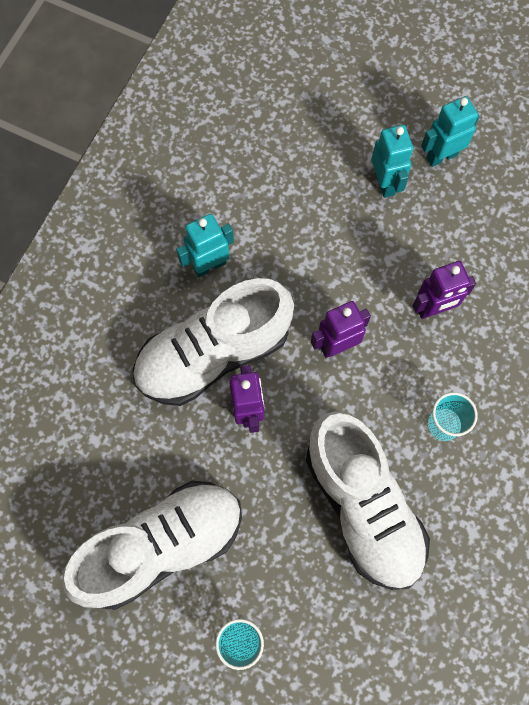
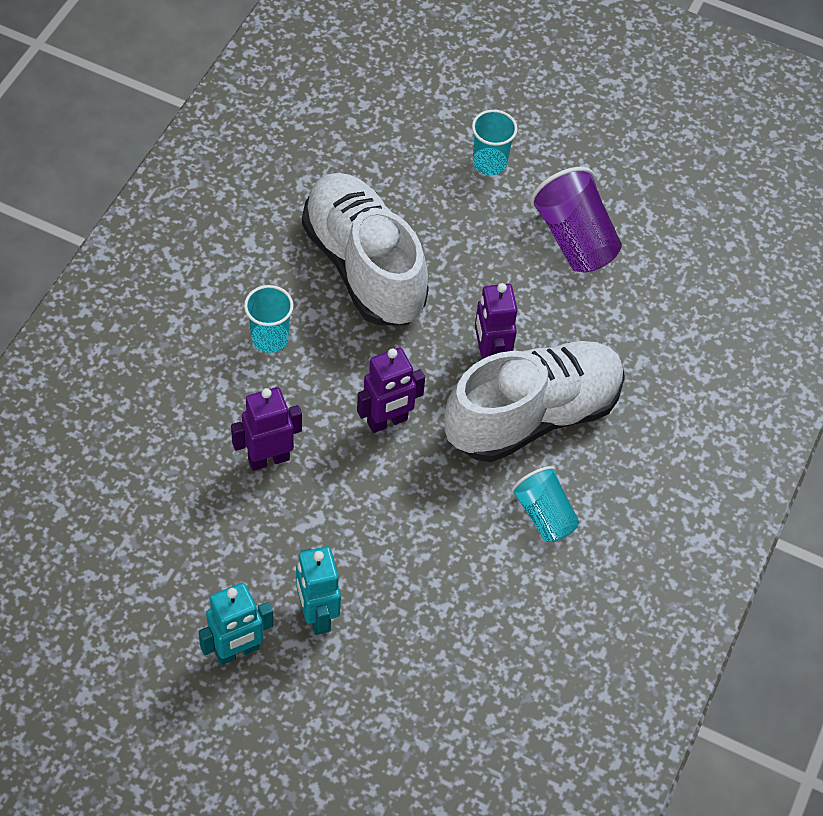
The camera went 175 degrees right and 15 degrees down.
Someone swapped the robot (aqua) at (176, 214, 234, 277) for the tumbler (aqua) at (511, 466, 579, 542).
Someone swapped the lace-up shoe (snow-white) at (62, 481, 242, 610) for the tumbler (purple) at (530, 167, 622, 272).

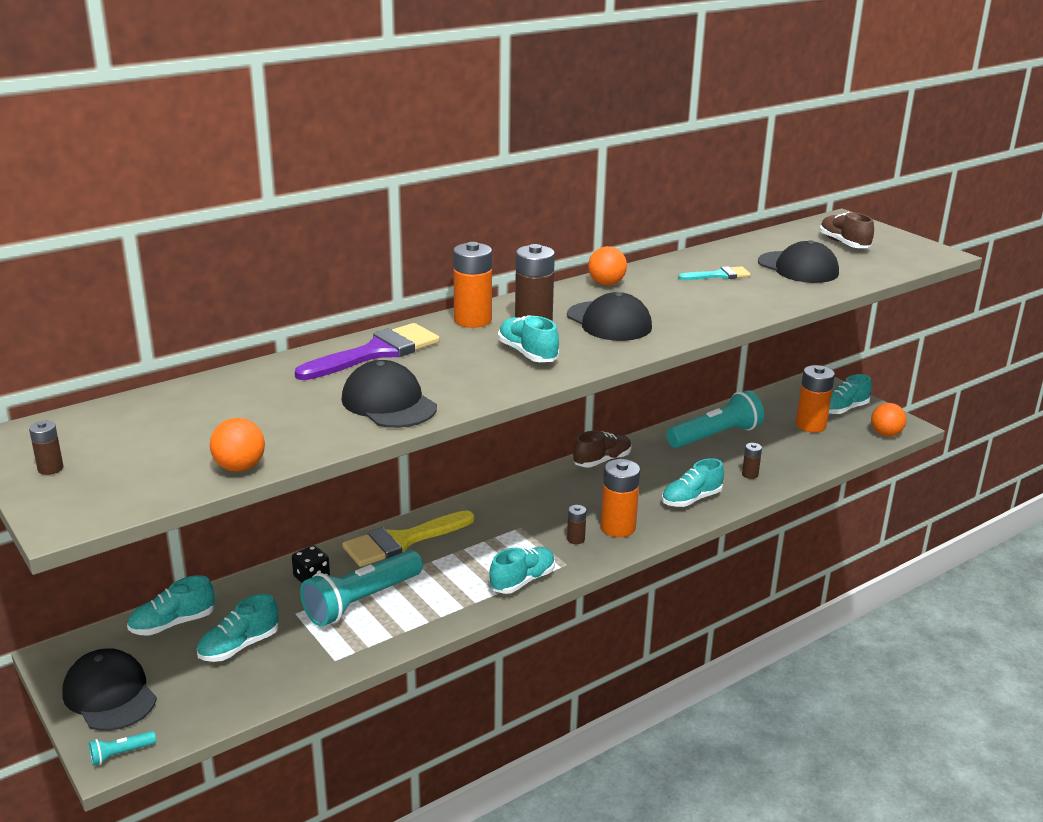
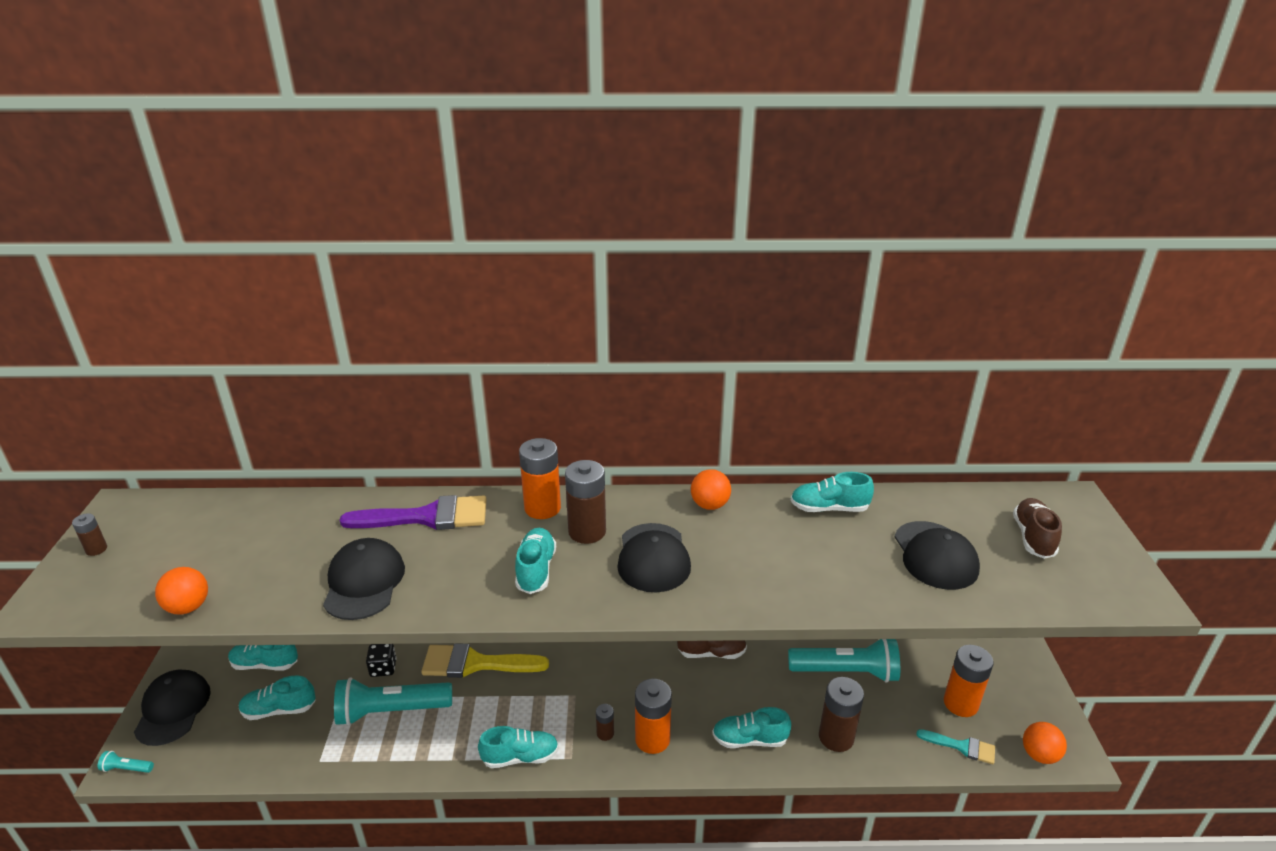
The camera went 35 degrees right and 5 degrees up.
Someone carried the lace-up shoe (aqua) from (829, 374, 872, 415) to (790, 472, 874, 512).
Someone scaled the battery (dark brown) at (742, 443, 762, 479) by 2.00.
Someone carried the paintbrush (aqua) from (678, 266, 751, 280) to (916, 729, 995, 764).

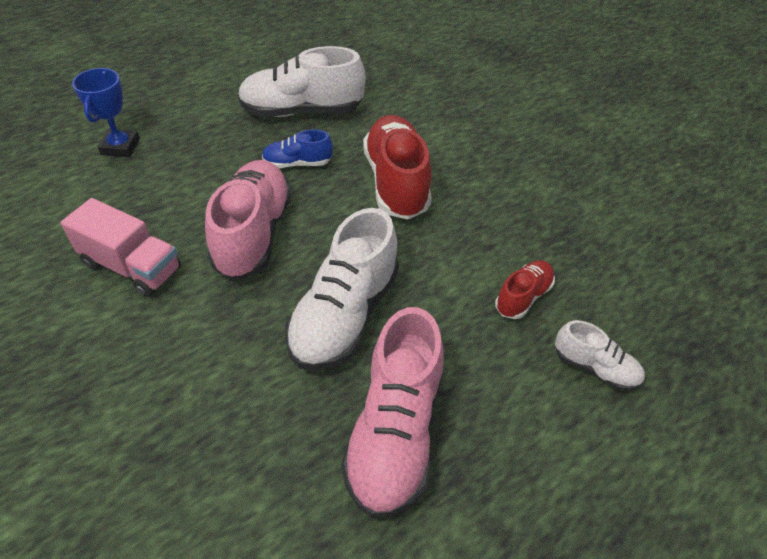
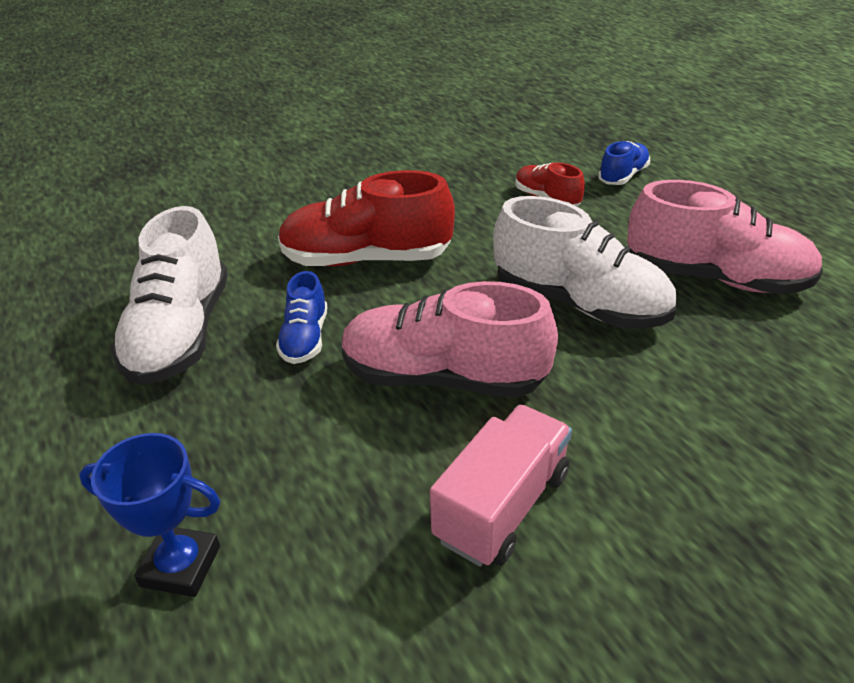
The camera went 80 degrees left and 10 degrees down.
Someone repainted the lace-up shoe (snow-white) at (555, 320, 645, 391), which became the lace-up shoe (royal blue) at (598, 141, 650, 185).

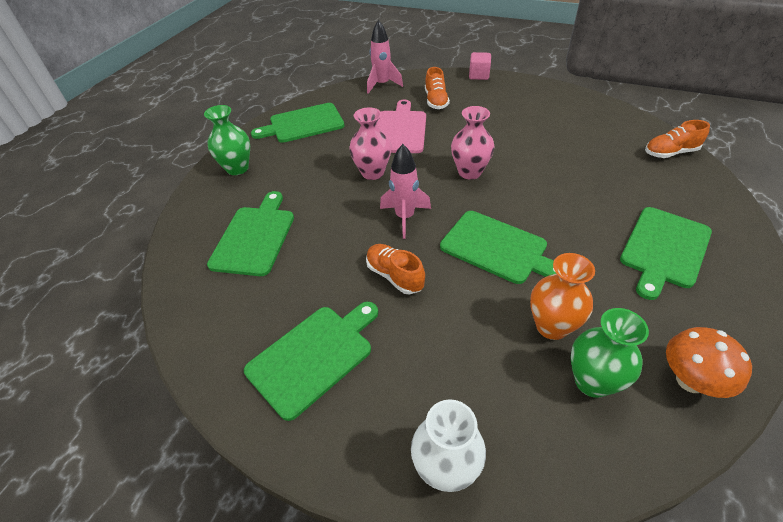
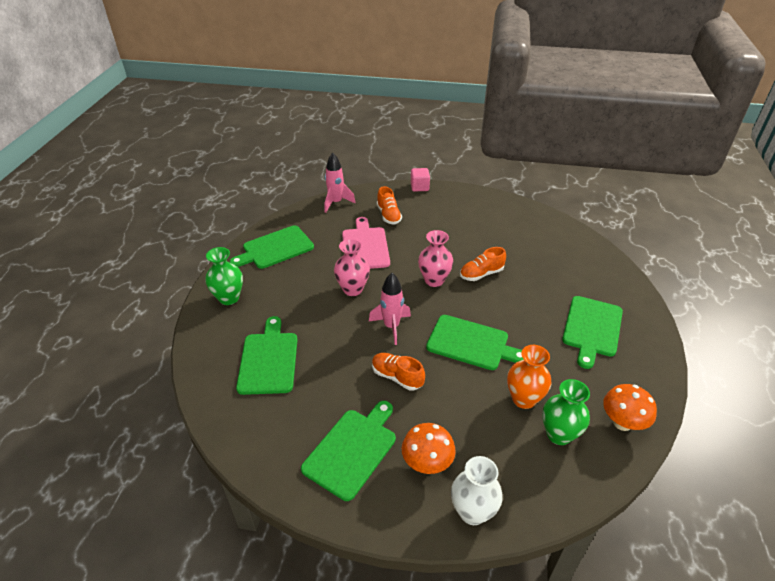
The camera went 15 degrees left and 5 degrees down.
Someone put down the mushroom (bright orange) at (402, 423, 456, 474).
Someone carried the lace-up shoe (bright orange) from (645, 120, 710, 158) to (460, 247, 506, 281).

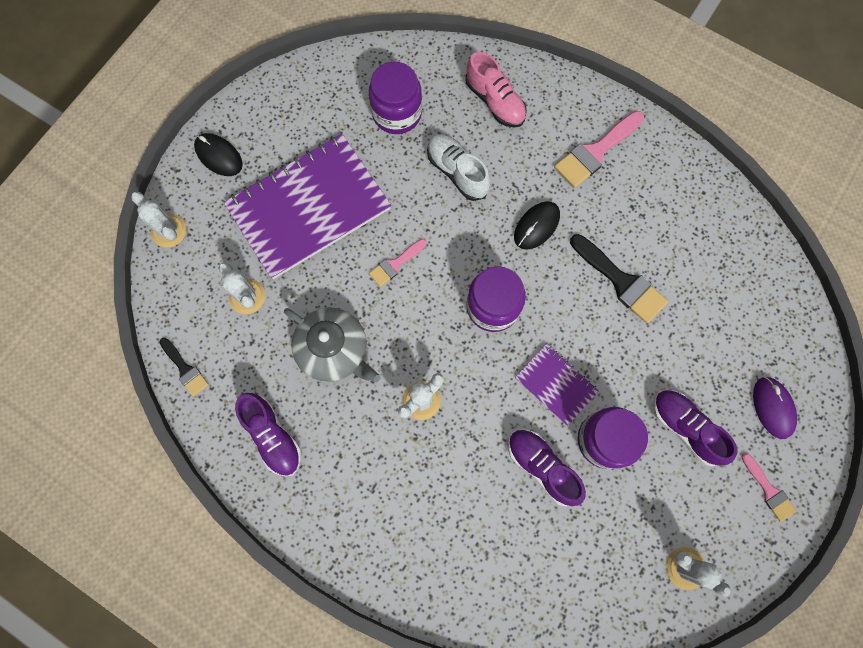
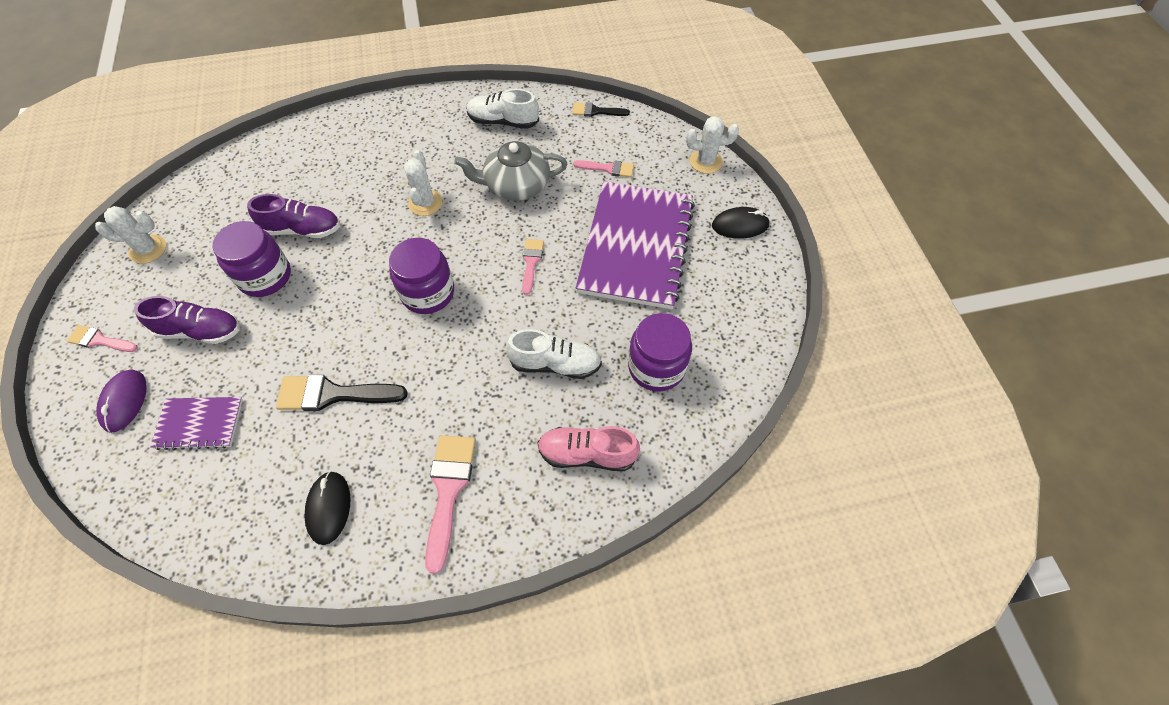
The camera went 135 degrees right and 15 degrees down.
Someone rotated the mouse (purple) at (753, 377, 797, 439) by 60 degrees clockwise.
Someone carried the notebook (purple) from (515, 344, 599, 426) to (150, 397, 243, 450).
Someone carried the mouse (jet-black) from (514, 201, 560, 250) to (304, 471, 350, 545).
Someone repainted the lace-up shoe (purple) at (235, 393, 301, 477), which became the lace-up shoe (snow-white) at (466, 89, 539, 129).
Someone swapped the saguaro cactus (snow-white) at (218, 263, 266, 314) for the paintbrush (pink) at (573, 160, 634, 177).

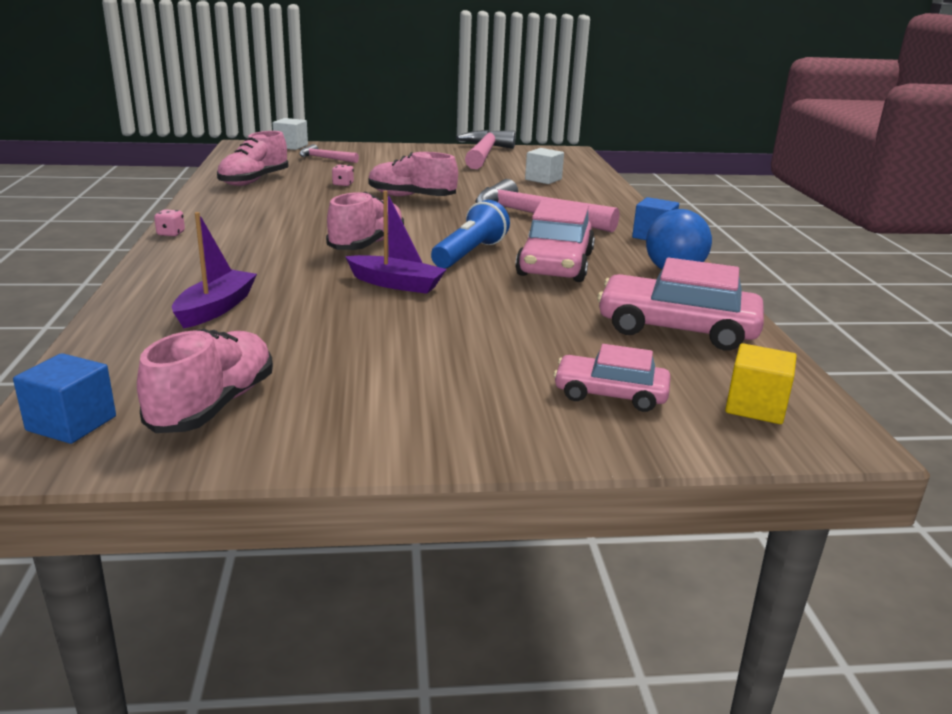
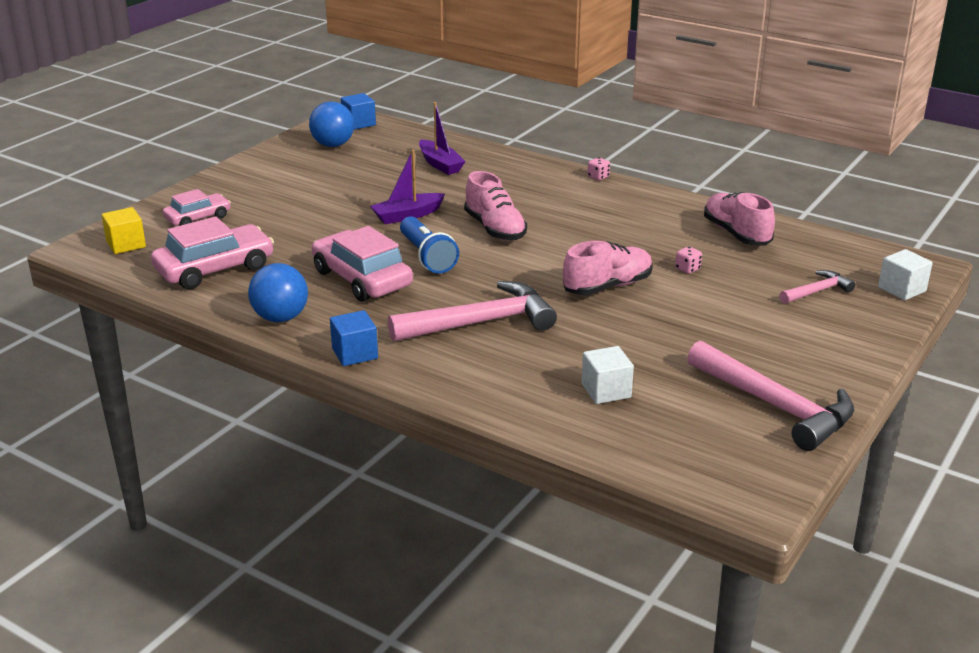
The camera went 130 degrees right and 5 degrees up.
Someone swapped the lace-up shoe (pink) at (137, 329, 273, 433) for the play ball (royal blue) at (309, 101, 354, 147).

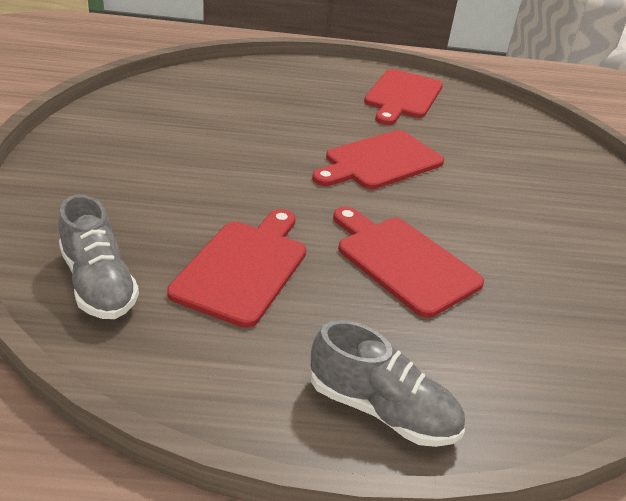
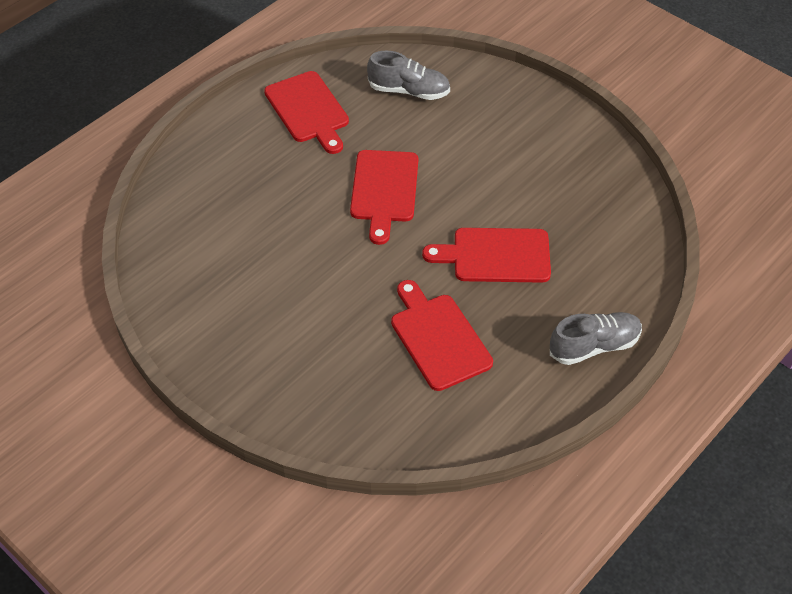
The camera went 45 degrees left and 15 degrees up.
Someone carried the lace-up shoe (gray) from (58, 194, 139, 319) to (367, 51, 450, 100).

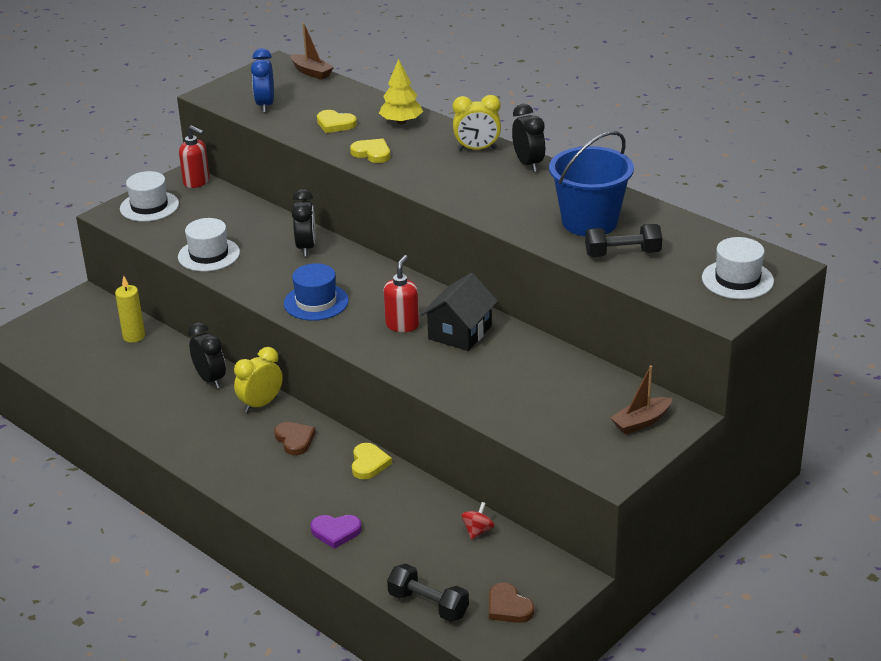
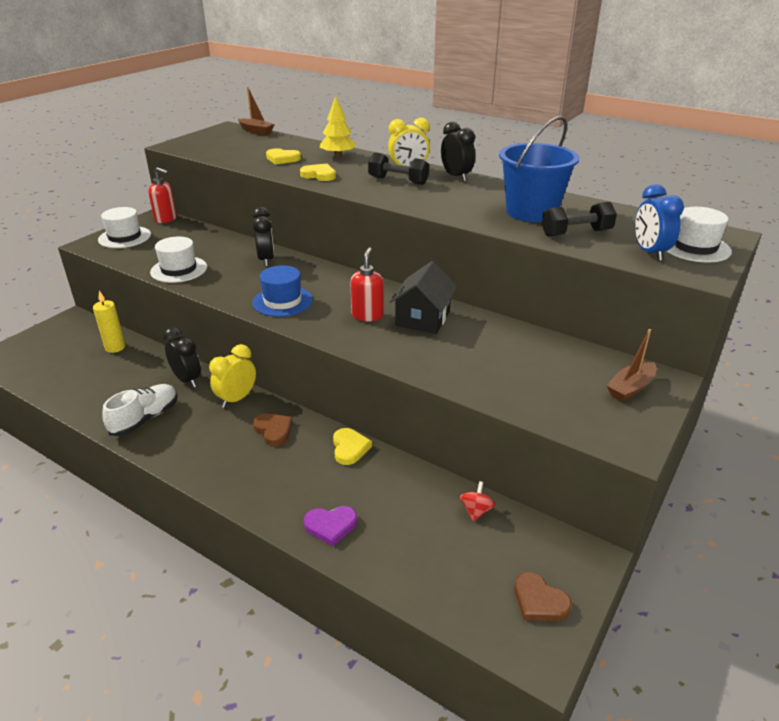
The camera went 10 degrees left and 0 degrees up.
Someone put down the lace-up shoe (snow-white) at (102, 384, 178, 436).
Someone carried the hand weight (jet-black) from (387, 564, 469, 622) to (368, 152, 429, 185).
Someone carried the clock (royal blue) from (251, 48, 274, 113) to (635, 184, 684, 261).

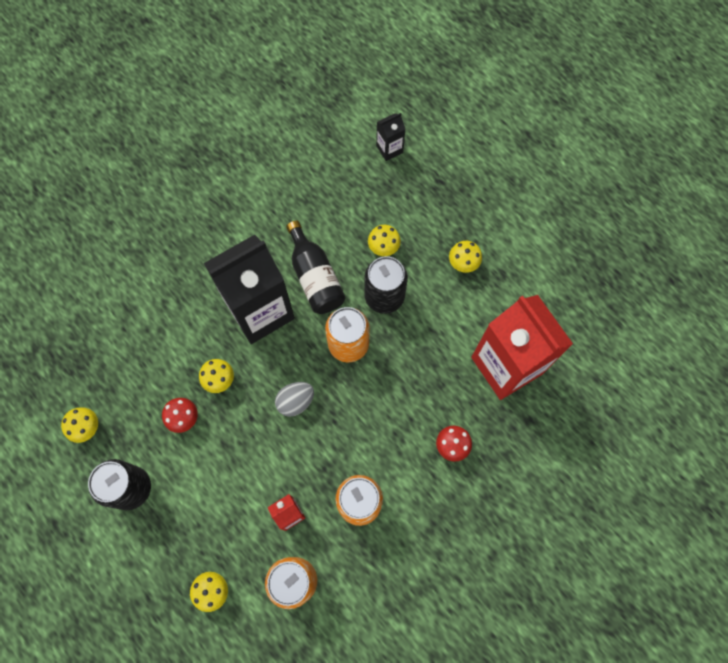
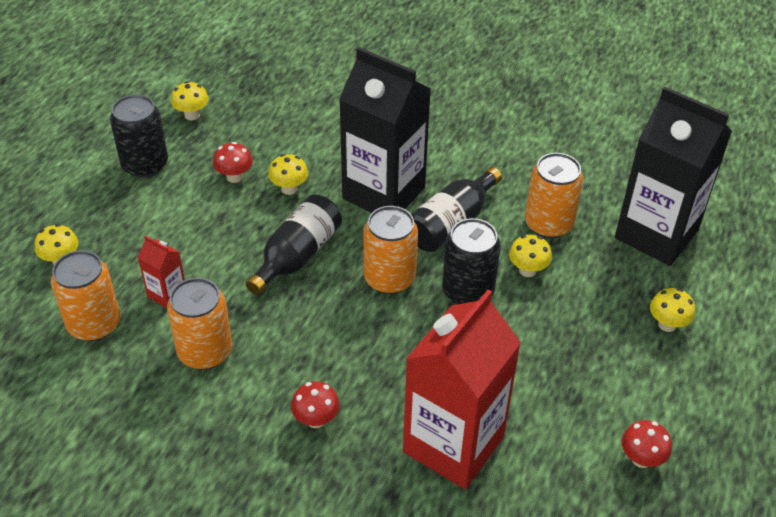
The camera went 65 degrees right and 25 degrees down.
Someone swapped the egg shape (gray) at (275, 382, 314, 417) for the bottle (jet-black) at (246, 194, 342, 295).
Someone put down the soda can (bright orange) at (525, 153, 583, 238).
Someone scaled the milk carton (jet-black) at (376, 113, 405, 161) by 2.35.
Someone put down the mushroom (crimson) at (622, 420, 672, 468).
Someone carried the mushroom (golden) from (449, 241, 482, 273) to (650, 288, 695, 332).

